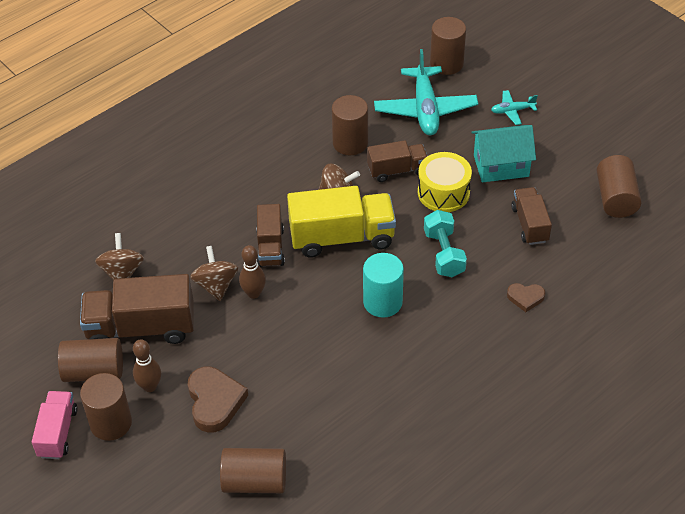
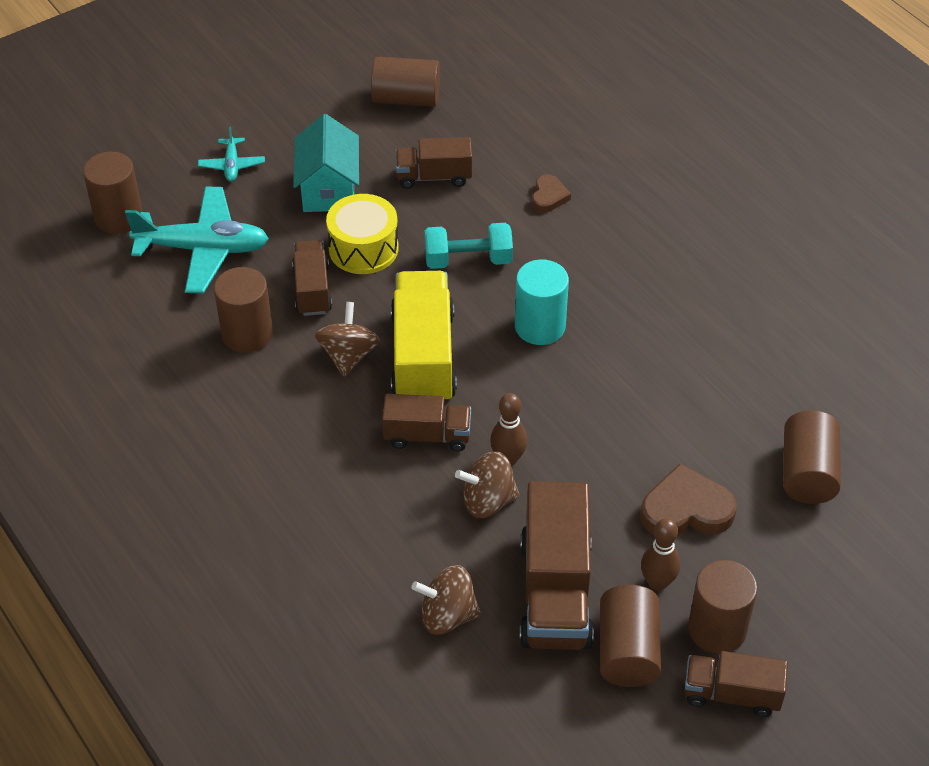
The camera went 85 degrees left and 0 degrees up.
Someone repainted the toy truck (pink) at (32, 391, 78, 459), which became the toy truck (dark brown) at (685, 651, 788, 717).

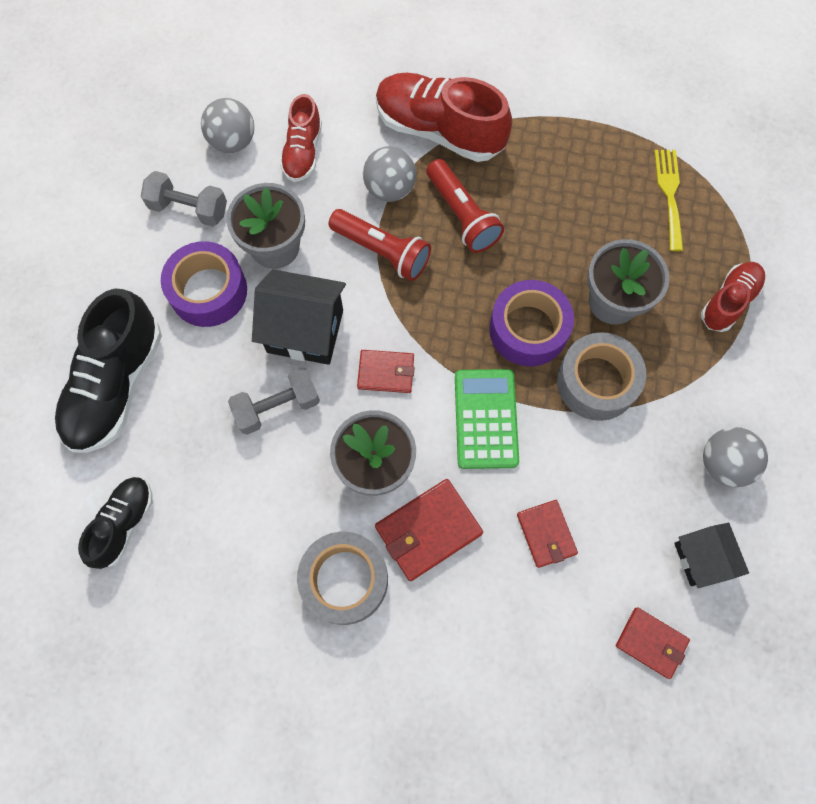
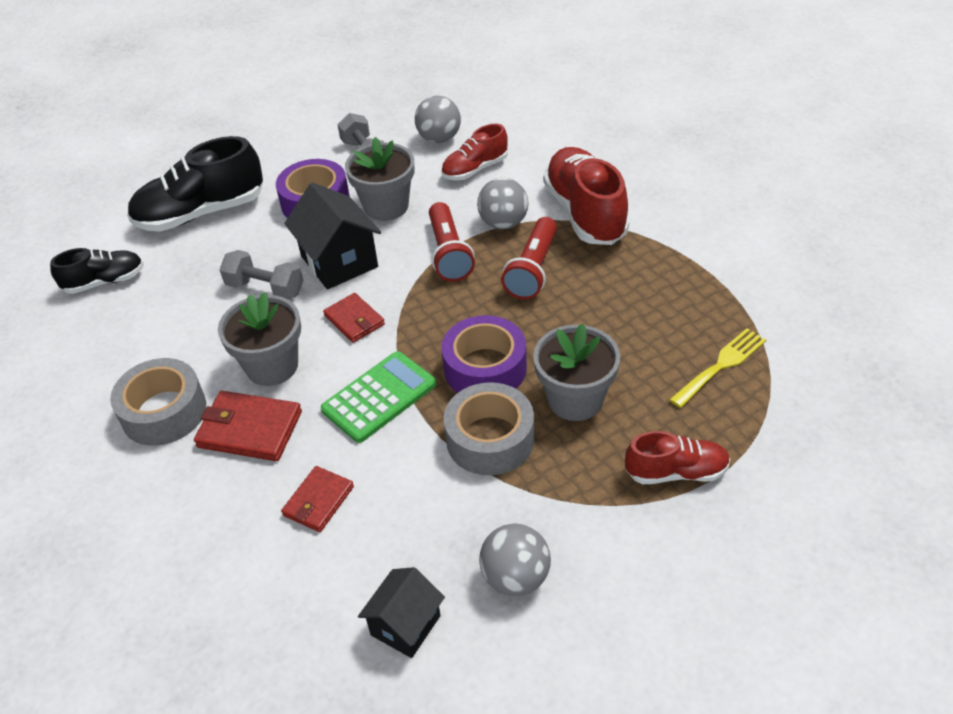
The camera went 50 degrees right and 25 degrees down.
Someone took away the wallet (crimson) at (616, 607, 690, 679).

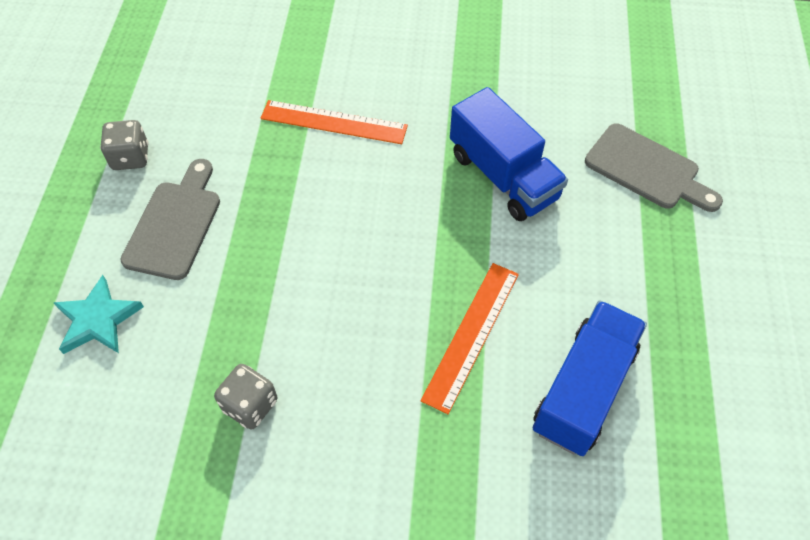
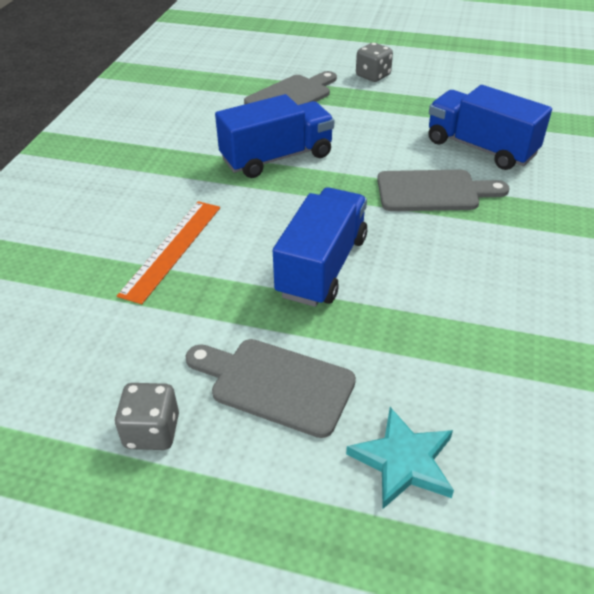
The camera went 80 degrees left and 15 degrees down.
Someone put down the toy truck (royal blue) at (273, 187, 367, 307).
Someone carried the die (gray) from (214, 364, 278, 430) to (356, 43, 393, 82).
Someone swapped the ruler (bright orange) at (420, 263, 519, 414) for the cutting board (gray) at (377, 170, 509, 211).

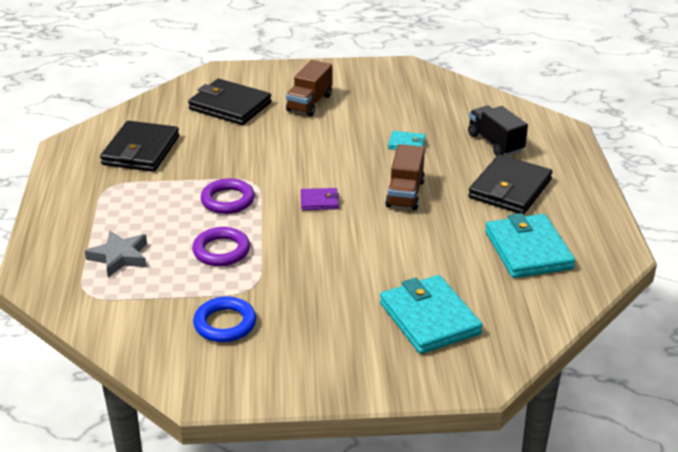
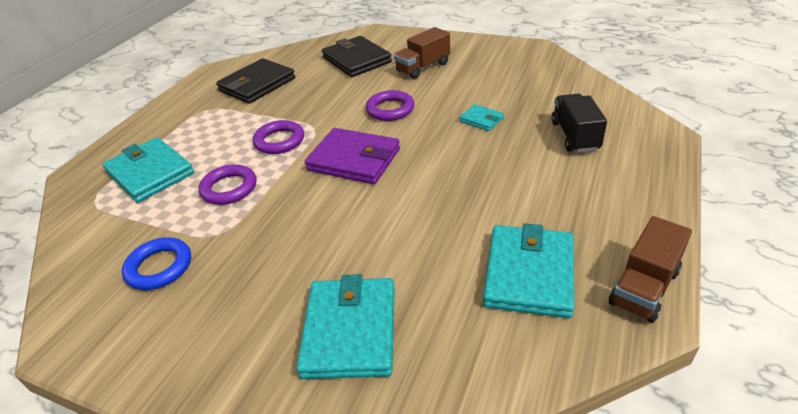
The camera went 30 degrees right and 5 degrees up.
Someone swapped the star shape (gray) at (85, 230, 147, 277) for the wallet (aqua) at (102, 137, 194, 203).
Someone scaled the wallet (purple) at (301, 188, 339, 210) by 2.03.
Someone put down the torus (purple) at (366, 90, 415, 121).
Someone carried the toy truck (dark brown) from (385, 144, 425, 210) to (608, 216, 692, 323).
Someone took away the wallet (jet-black) at (468, 154, 553, 215).

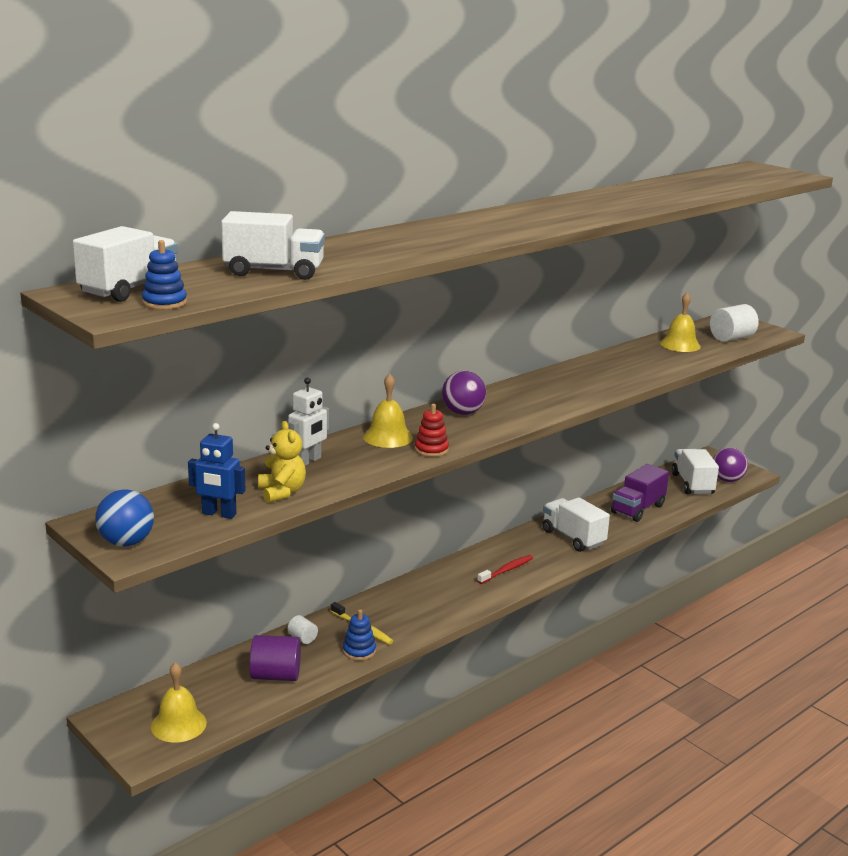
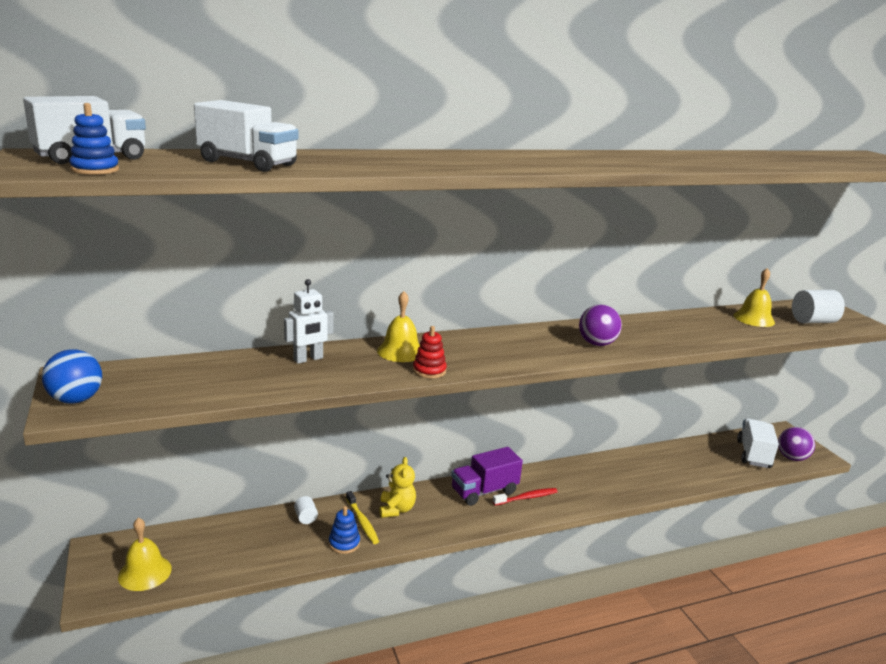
The camera went 20 degrees right and 0 degrees up.
Someone carried the stuffed bear (golden) from (258, 421, 306, 503) to (380, 457, 416, 518).
Someone carried the toy truck (purple) from (611, 464, 669, 522) to (451, 447, 523, 506).
Someone carried the play ball (purple) from (442, 371, 486, 415) to (579, 305, 622, 346).
Someone took away the robot (royal blue) at (188, 423, 246, 519).
Someone took away the solid cylinder (purple) at (250, 635, 301, 681).
Someone took away the toy truck (snow-white) at (542, 497, 610, 552).

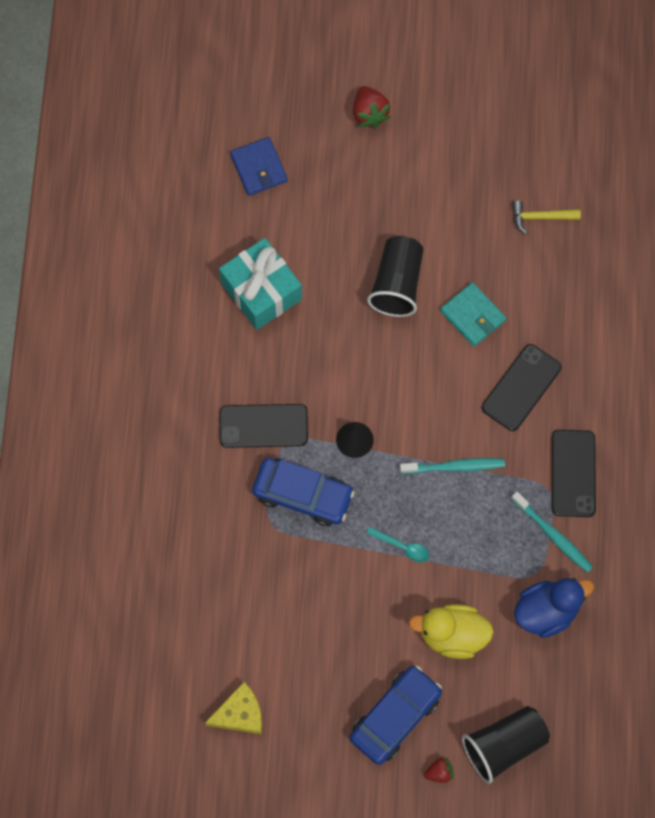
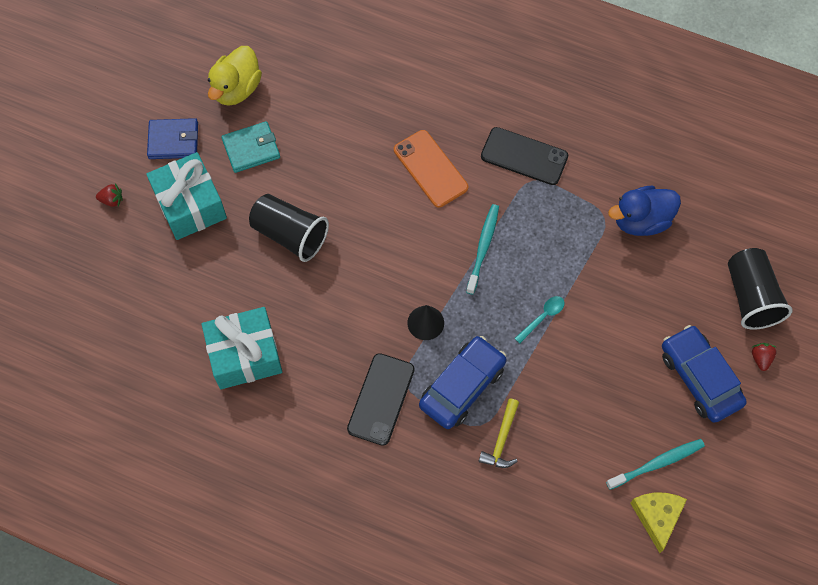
The camera went 70 degrees left and 5 degrees down.
Someone scaled the strawberry (crimson) at (353, 86, 391, 129) by 0.59.
Someone put down the gift (aqua) at (146, 152, 227, 240).
Someone carried the wallet (royal blue) from (230, 137, 288, 196) to (147, 118, 198, 159).
Someone carried the toy duck (golden) from (409, 604, 494, 659) to (208, 46, 262, 106).
Someone carried the wallet (aqua) from (440, 282, 506, 347) to (221, 121, 280, 173).
Someone repainted the smartphone (jet-black) at (482, 344, 562, 431), which became the smartphone (bright orange) at (394, 130, 468, 207).
Someone carried the hammer (golden) from (512, 201, 581, 234) to (479, 399, 519, 468).
Someone carried the tooth brush (aqua) from (511, 492, 593, 573) to (606, 439, 705, 490).
Someone rotated the toy duck (royal blue) at (514, 578, 594, 638) by 105 degrees counterclockwise.

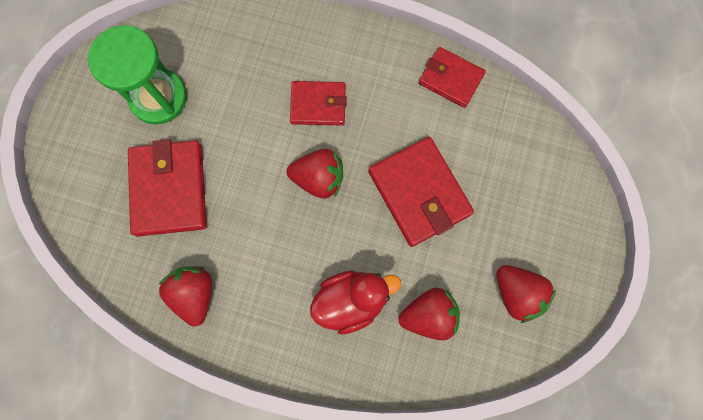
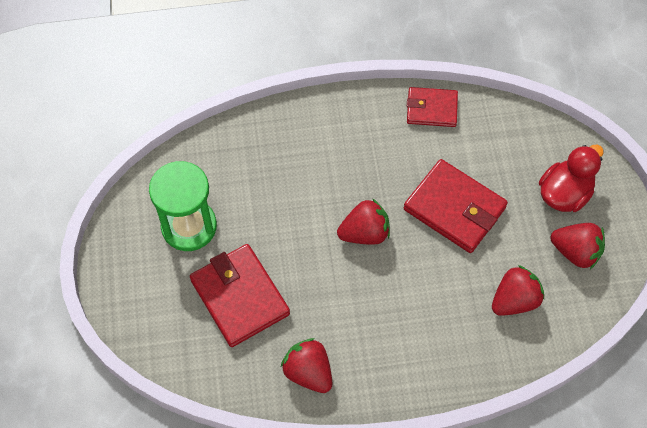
The camera went 25 degrees left and 15 degrees down.
Someone carried the toy duck (crimson) from (310, 271, 401, 335) to (539, 144, 603, 212).
Someone took away the wallet (crimson) at (290, 81, 347, 126).

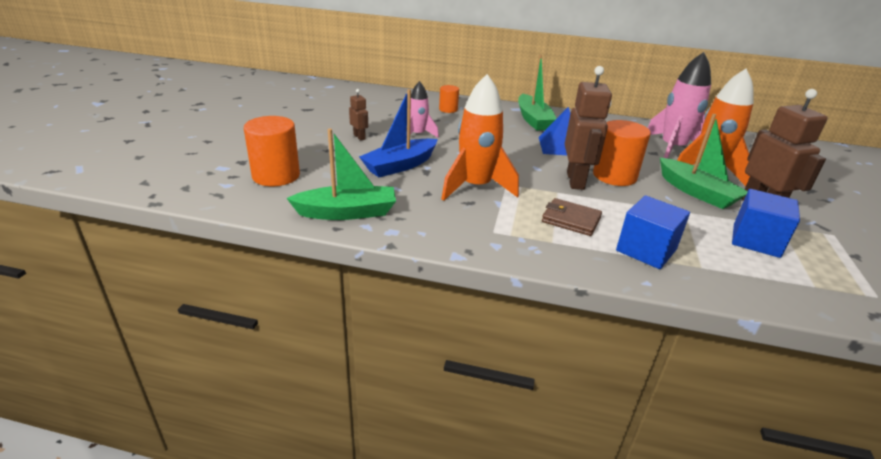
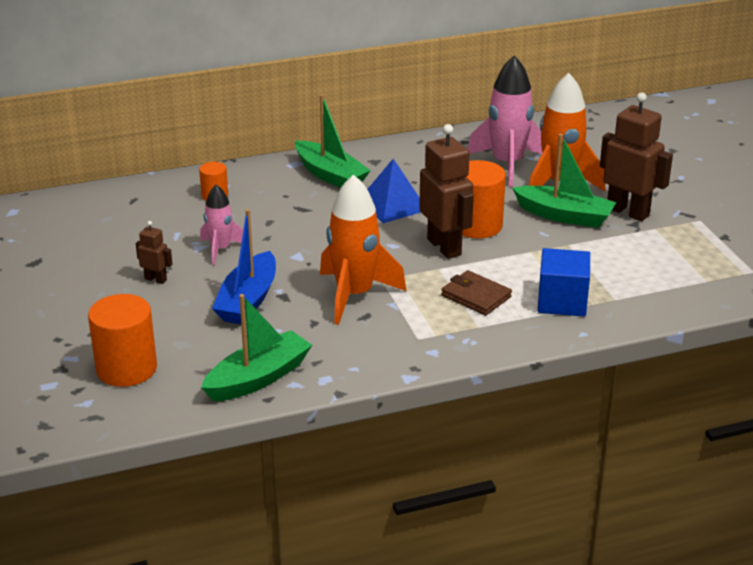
The camera went 30 degrees left and 0 degrees up.
Someone rotated the wallet (dark brown) at (542, 198, 602, 236) by 45 degrees clockwise.
Someone took away the solid cube (royal blue) at (732, 189, 800, 258).

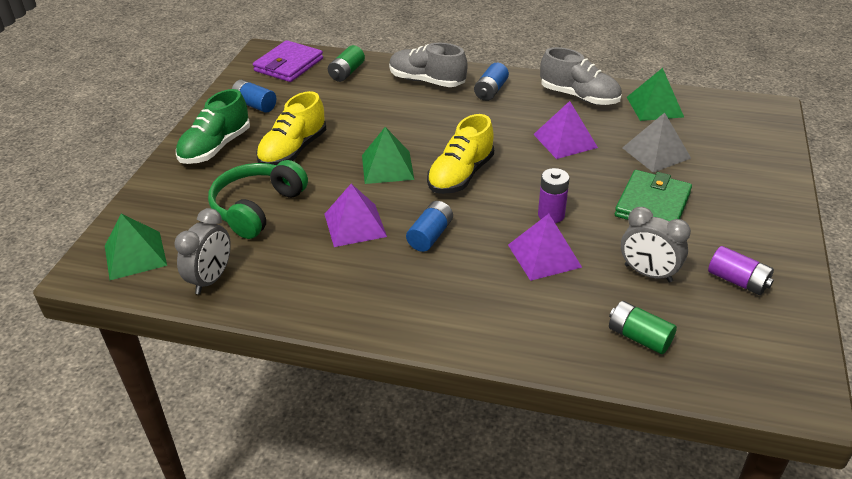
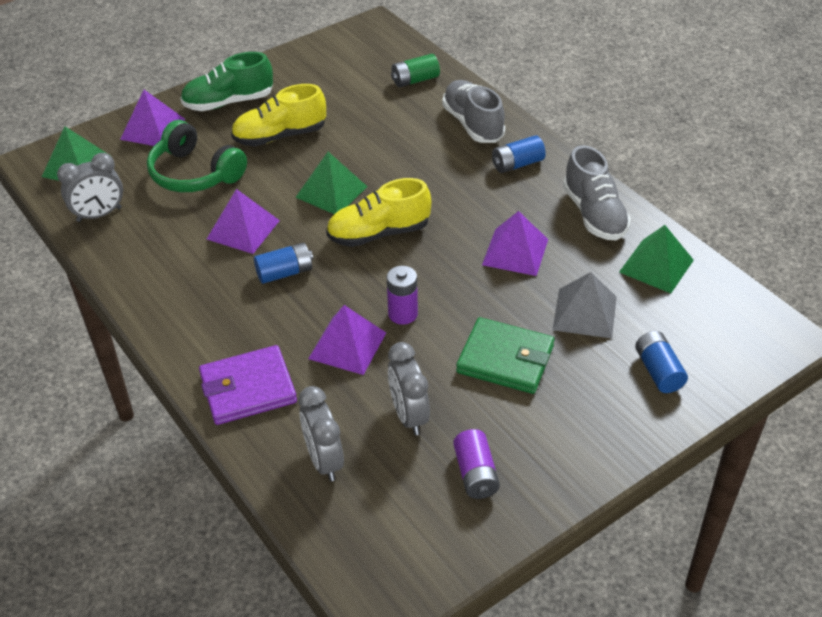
The camera went 40 degrees right and 5 degrees up.
Someone put down the pyramid (purple) at (120, 90, 185, 146).
Someone rotated the over-ear headphones (green) at (208, 160, 308, 239) by 120 degrees counterclockwise.
Someone carried the wallet (purple) from (253, 40, 323, 82) to (199, 345, 297, 425).
Someone swapped the battery (green) at (609, 301, 677, 354) for the clock (gray) at (298, 386, 344, 481).
Someone rotated the wallet (green) at (615, 170, 692, 222) by 45 degrees clockwise.
Someone carried the battery (royal blue) from (232, 80, 276, 113) to (635, 331, 688, 393).

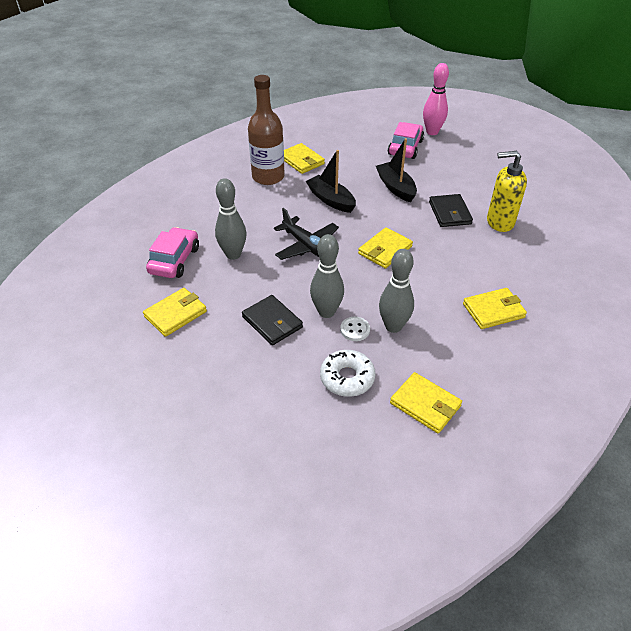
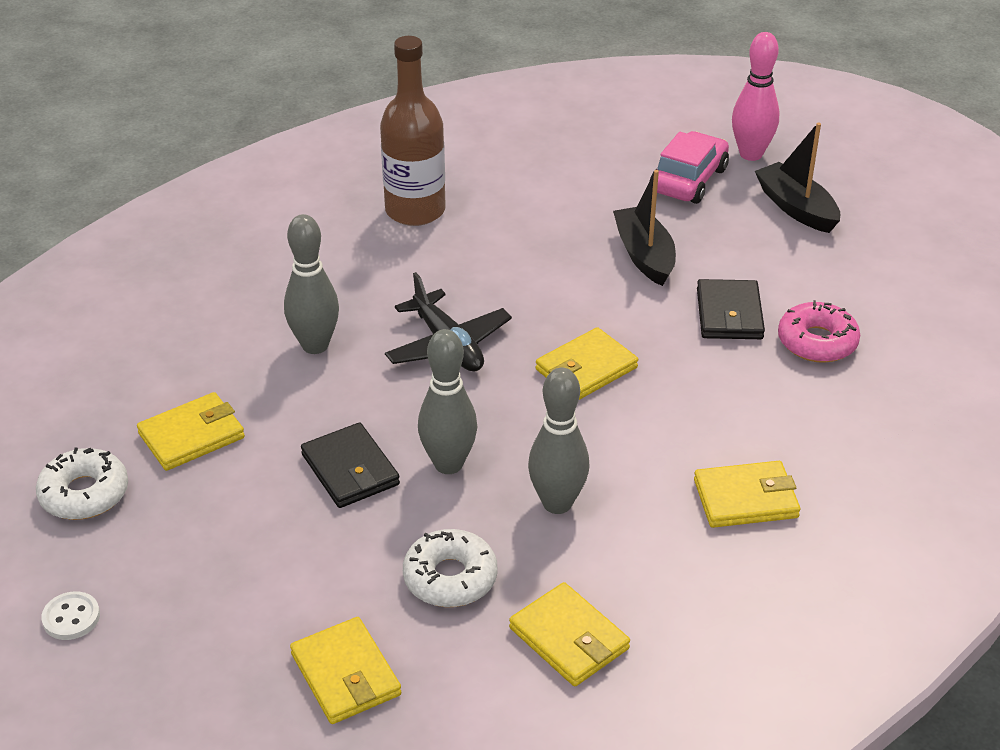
The camera went 10 degrees right and 5 degrees down.
Someone put down the glazed donut (snow-white) at (36, 447, 128, 520).
Someone carried the button (snow-white) from (340, 317, 370, 341) to (41, 591, 100, 640).
Someone carried the wallet (golden) from (284, 143, 325, 174) to (290, 617, 401, 724).
Someone carried the sailboat (jet-black) from (306, 150, 356, 213) to (755, 123, 840, 233).
Someone swapped the soap dispenser (golden) at (487, 151, 527, 232) for the glazed donut (pink) at (778, 300, 860, 363).
Someone took away the toy car (pink) at (146, 227, 199, 278).

